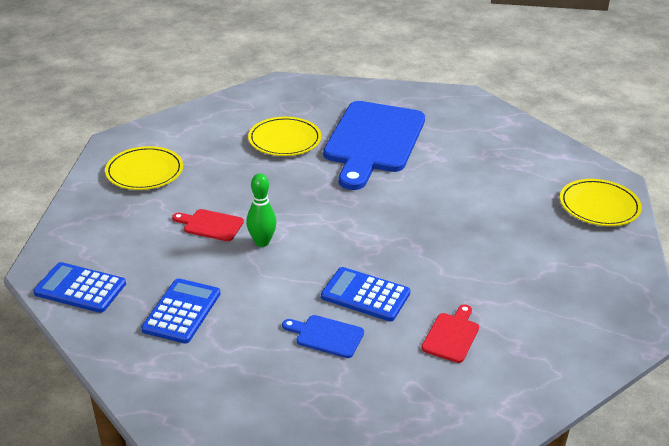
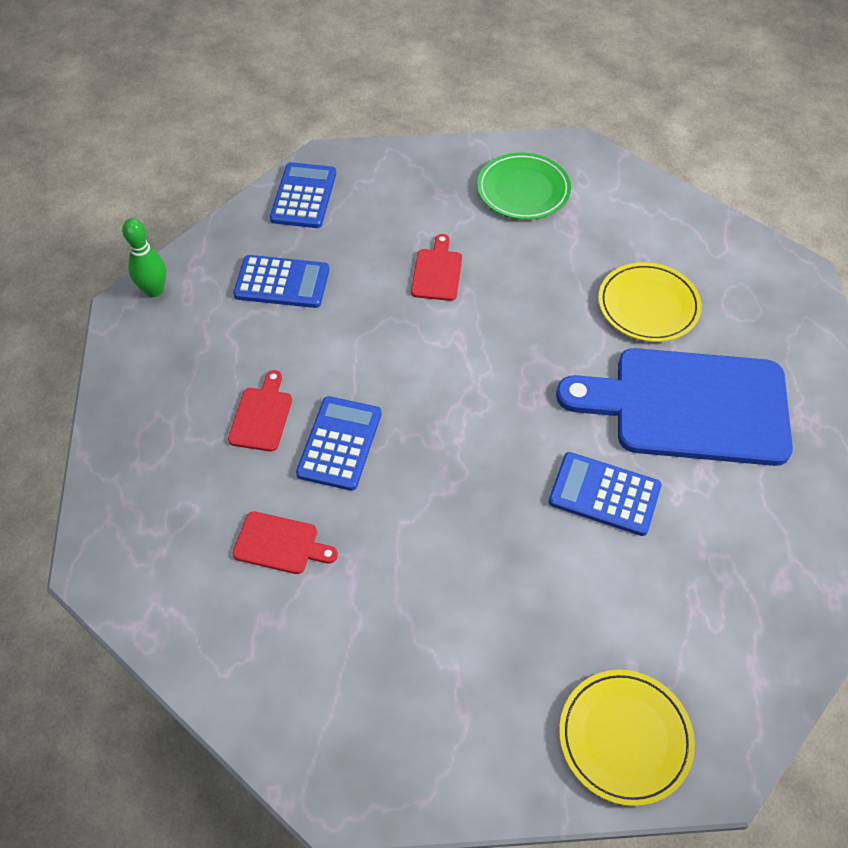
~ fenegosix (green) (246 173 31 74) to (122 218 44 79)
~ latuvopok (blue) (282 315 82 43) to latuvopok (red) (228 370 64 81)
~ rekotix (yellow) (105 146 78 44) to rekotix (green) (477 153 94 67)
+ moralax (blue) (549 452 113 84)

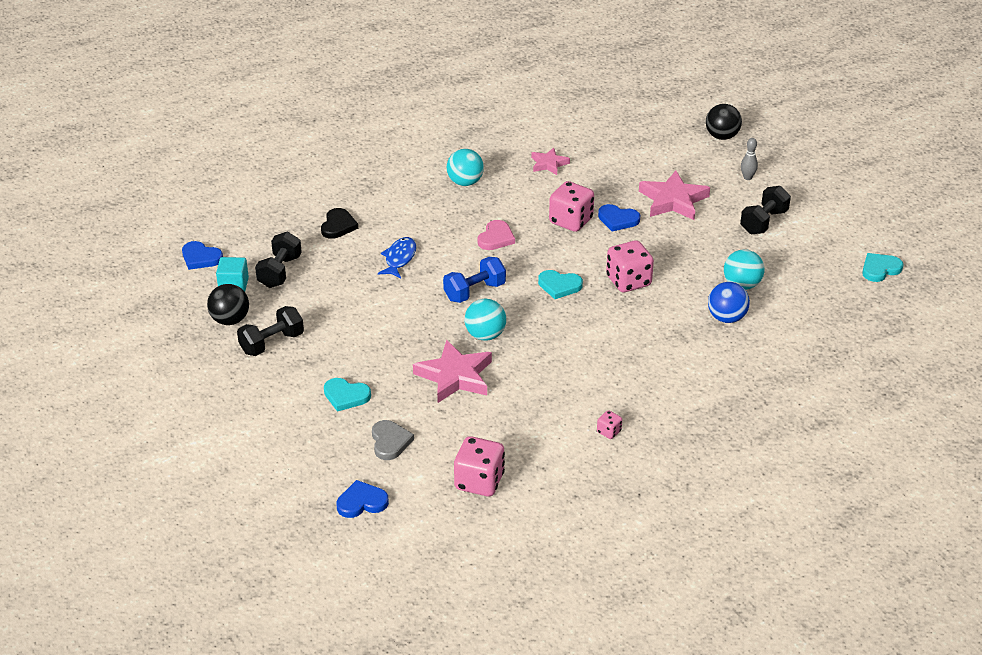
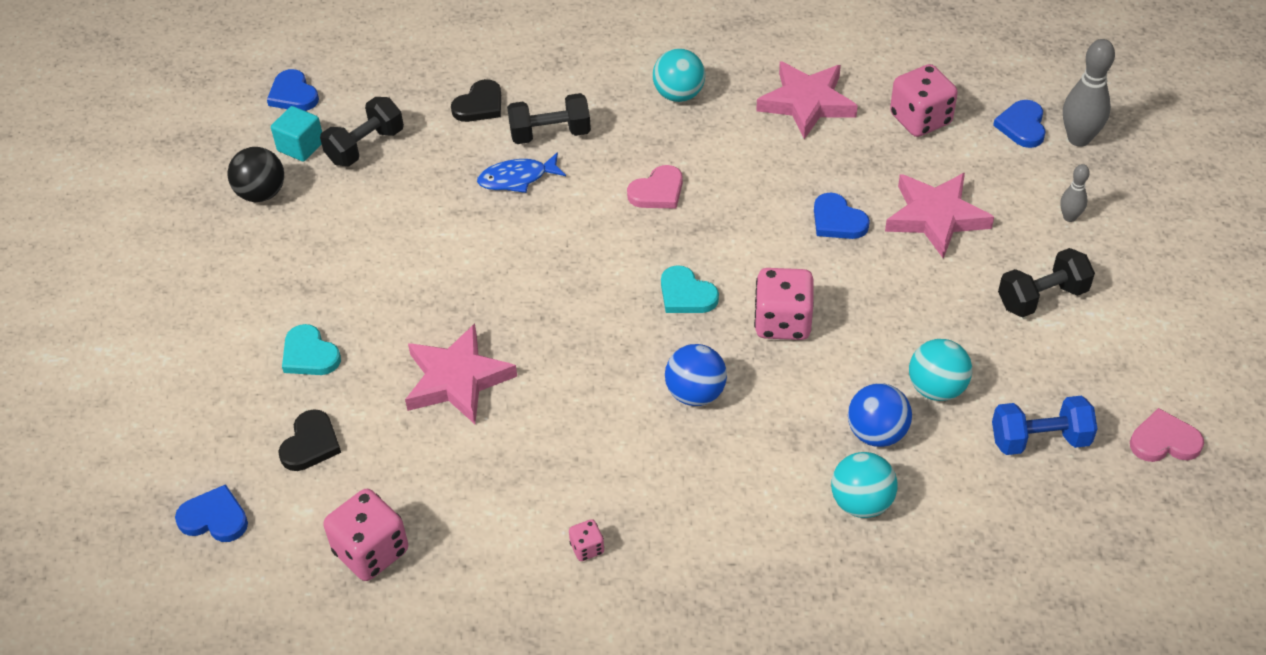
~ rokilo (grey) (372 420 42 40) to rokilo (black) (278 409 63 62)
~ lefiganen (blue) (378 237 38 41) = (477 152 89 41) 150 degrees counterclockwise
~ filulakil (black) (237 306 67 50) to (507 93 84 51)
+ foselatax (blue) (665 344 62 62)
~ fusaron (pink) (531 148 39 27) = (756 61 102 78) x1.73
~ foselatax (turquoise) (465 299 41 42) to (831 452 67 66)
~ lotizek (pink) (549 181 45 51) to (890 64 68 73)
~ filulakil (blue) (443 257 63 46) to (992 396 105 59)
+ rokilo (blue) (993 100 53 48)
~ foselatax (black) (706 104 36 36) to fenegosix (grey) (1063 39 52 108)
~ rokilo (turquoise) (862 253 42 29) to rokilo (pink) (1130 408 74 54)

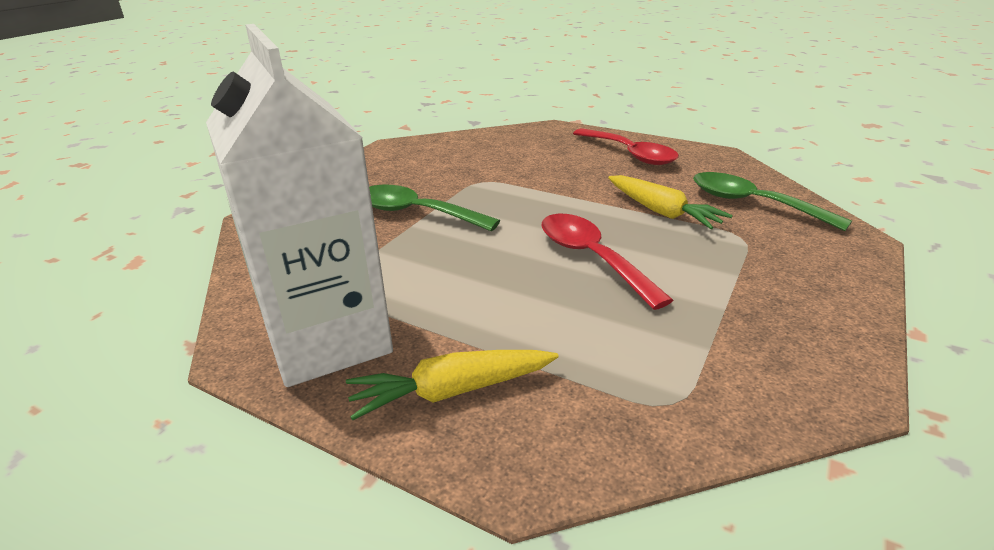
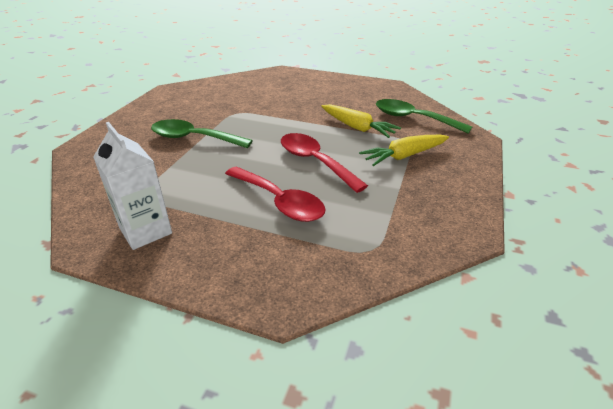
~ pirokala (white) (206 24 187 363) = (93 122 79 128) x0.58
~ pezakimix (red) (573 128 106 37) to (225 166 100 56)
~ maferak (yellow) (346 350 213 70) to (359 135 90 31)

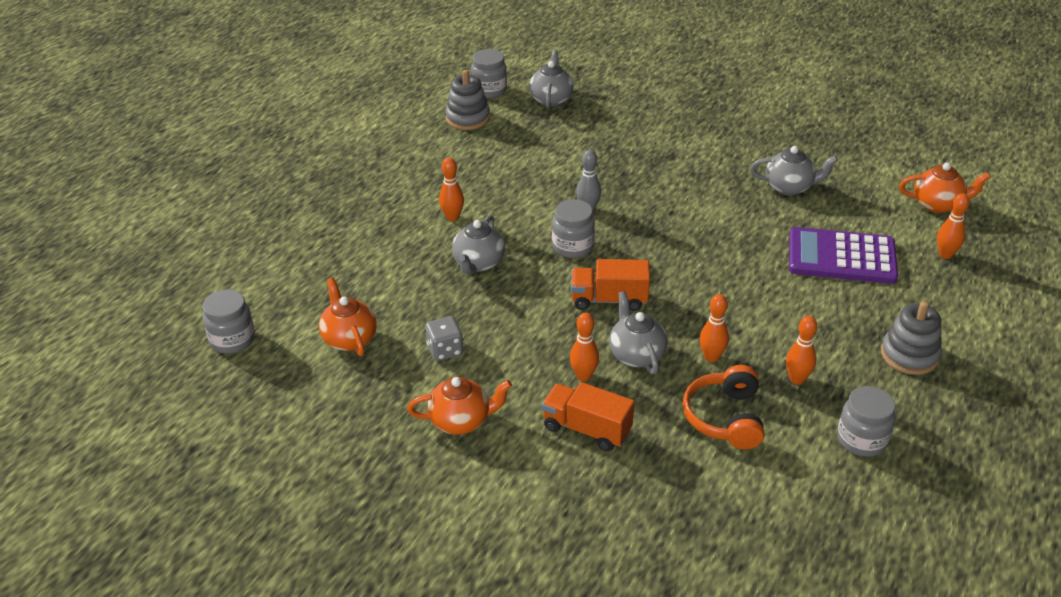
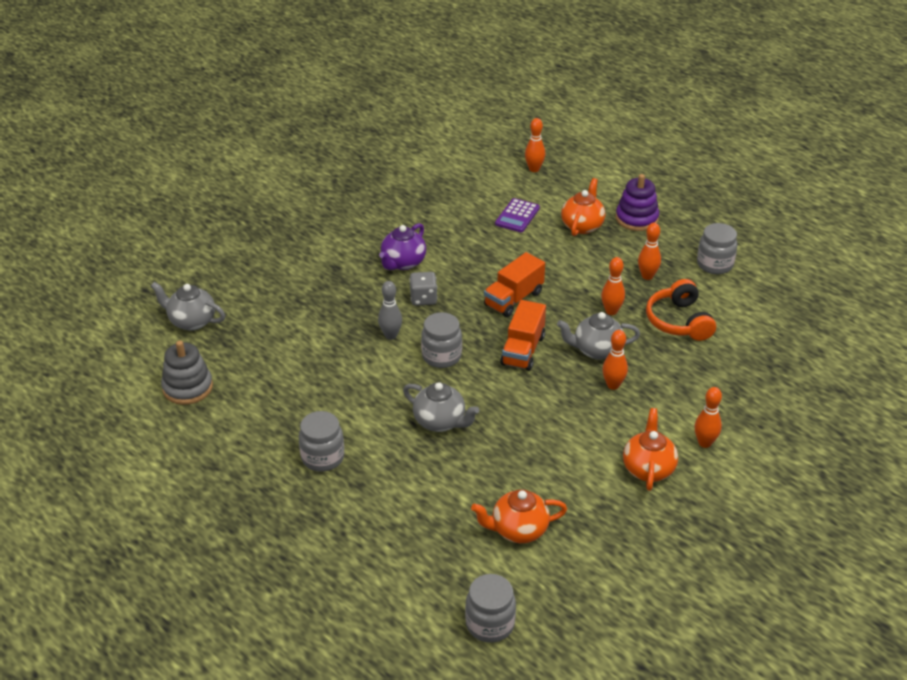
~ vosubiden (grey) (471 49 36 50) to (299 411 45 61)
+ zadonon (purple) (379 223 47 47)
~ lotizek (grey) (425 316 38 45) to (410 272 27 34)
~ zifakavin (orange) (542 382 92 69) to (484 252 61 65)
~ moralax (purple) (789 227 109 57) = (495 198 45 34) x0.55
~ zadonon (orange) (899 163 92 50) to (561 178 44 58)
~ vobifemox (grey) (881 301 61 74) to vobifemox (purple) (616 174 43 57)
~ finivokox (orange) (682 365 83 85) = (646 279 70 62) 60 degrees clockwise
~ fenegosix (orange) (439 157 25 64) to (695 387 27 61)
- zadonon (grey) (750 146 88 50)

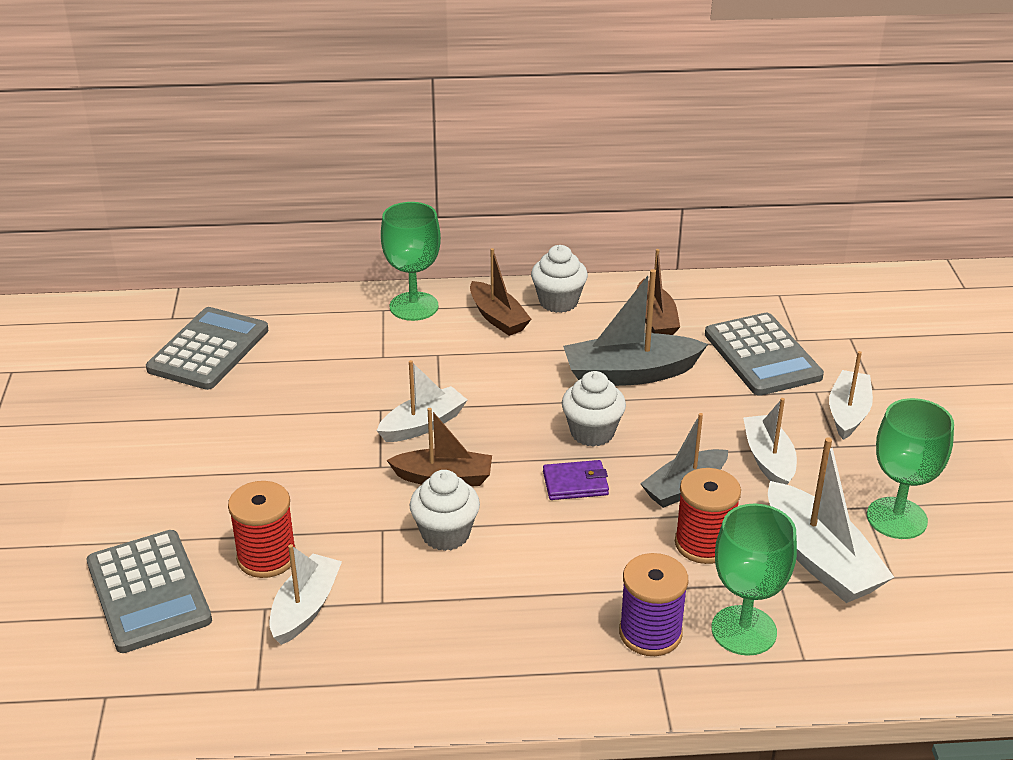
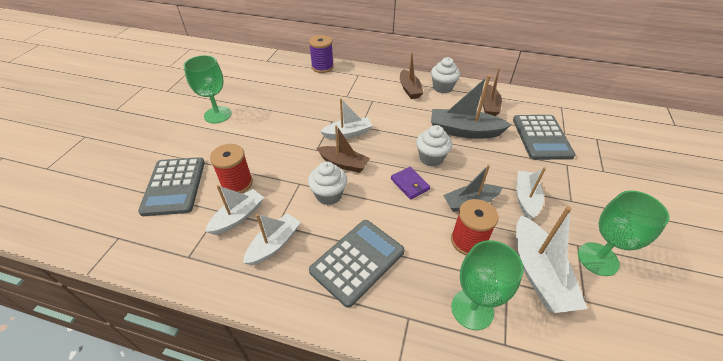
~ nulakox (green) (381 202 60 119) to (183 55 49 68)
~ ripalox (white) (829 351 44 89) to (243 213 58 52)
~ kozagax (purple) (619 553 69 103) to (309 35 25 38)
~ moralax (grey) (146 307 122 83) to (309 220 95 88)
~ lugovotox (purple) (543 460 66 40) = (391 167 39 33) 45 degrees clockwise

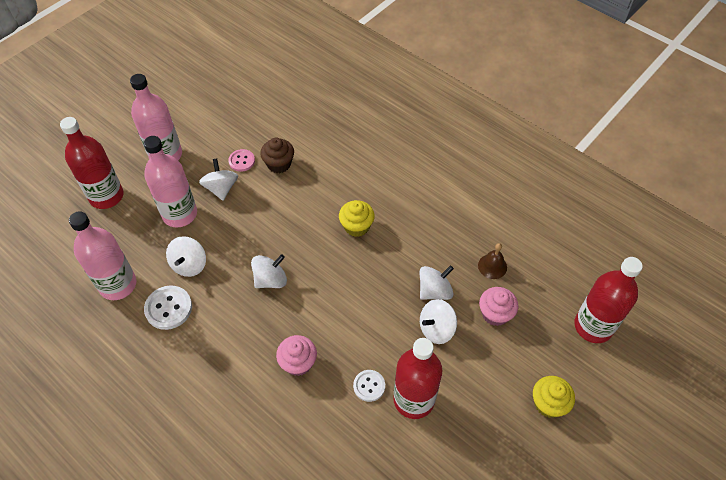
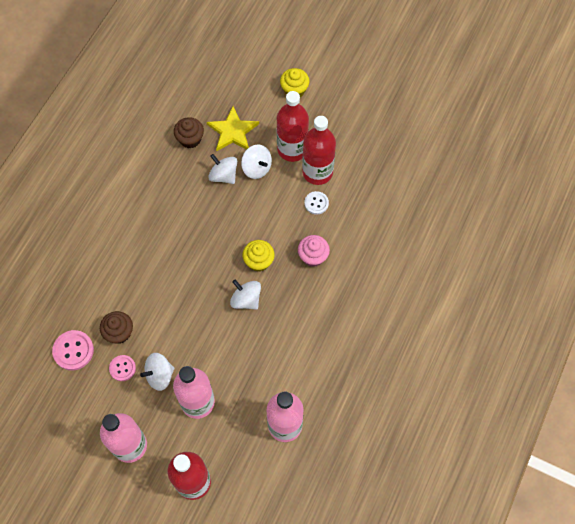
+ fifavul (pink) (52 330 42 40)
~ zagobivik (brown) (478 243 29 36) to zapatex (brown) (174 117 30 32)
~ zapatex (pink) (479 287 39 39) to fusaron (yellow) (207 106 52 45)
~ zapatex (yellow) (339 200 36 37) to (243 240 32 32)
~ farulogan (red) (574 257 69 86) to (277 91 32 71)
- fifavul (white) (144 286 48 44)
- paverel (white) (166 236 40 41)

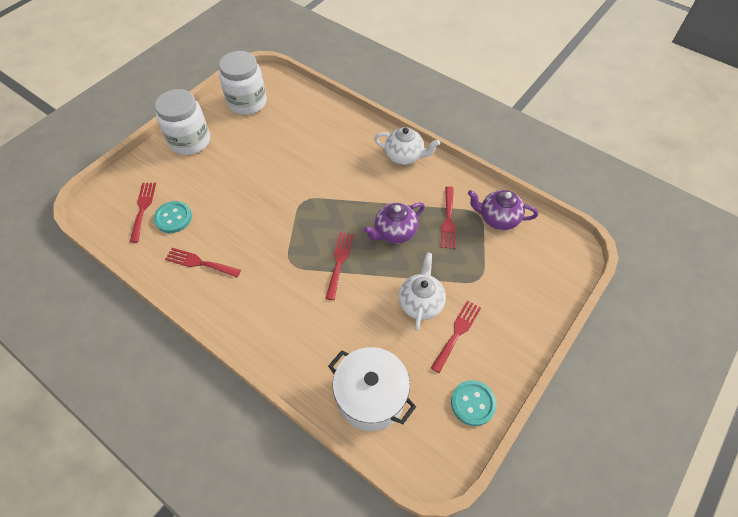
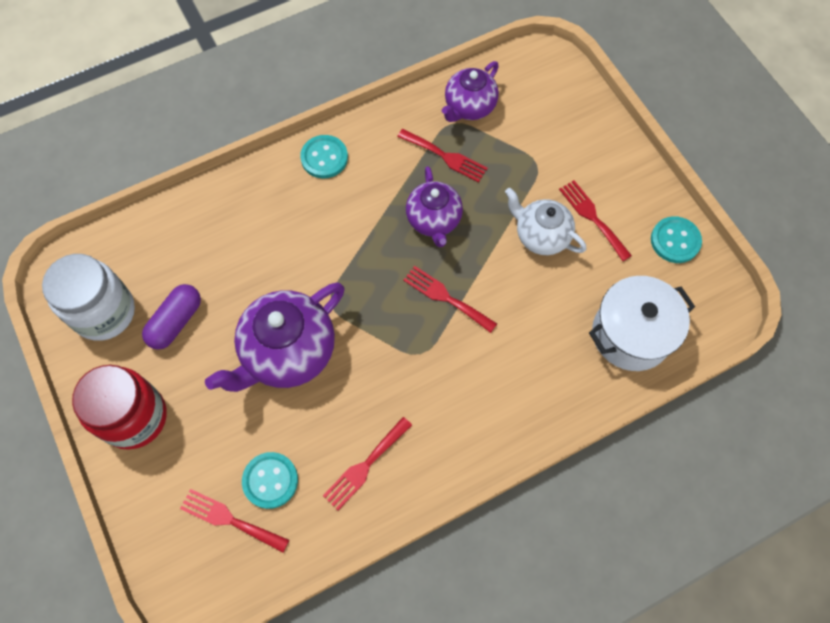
~ vosubiden (white) (155 89 55 66) to vosubiden (red) (72 365 95 85)
+ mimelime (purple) (142 284 59 66)
+ zadonon (purple) (205 282 140 110)
~ zadonon (white) (374 127 66 38) to fifavul (turquoise) (300 135 48 43)

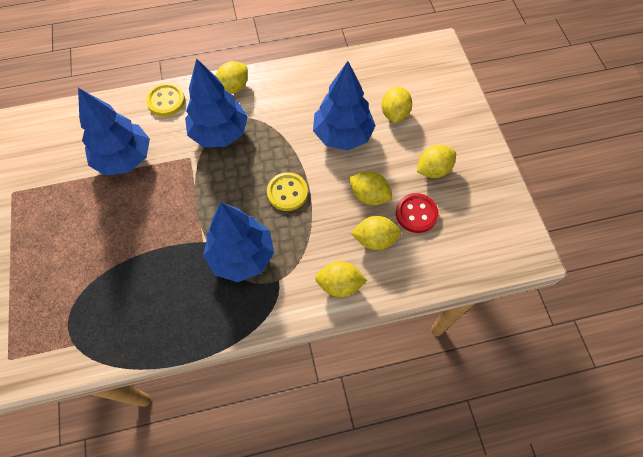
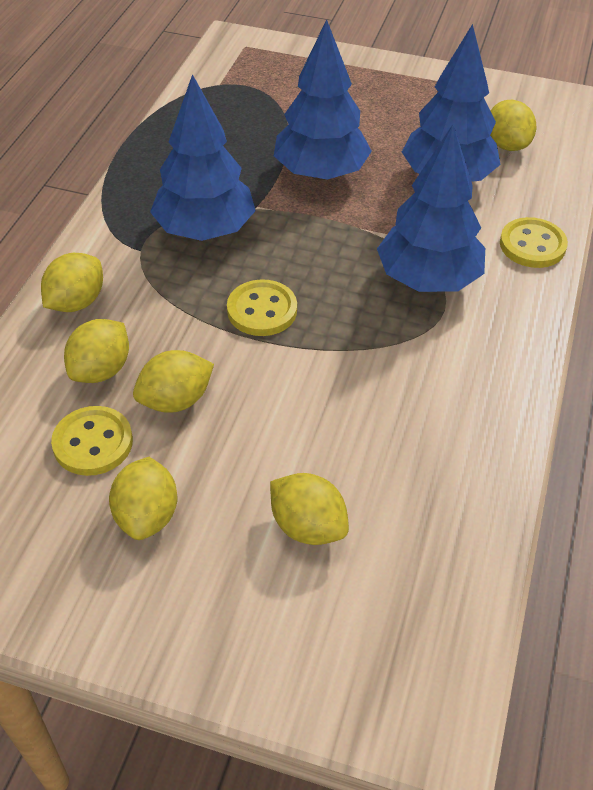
~ fifavul (red) (396 193 42 40) to fifavul (yellow) (51 406 82 70)
~ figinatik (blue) (313 61 63 90) to (274 19 98 161)
~ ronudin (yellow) (215 61 33 33) to (490 100 46 51)

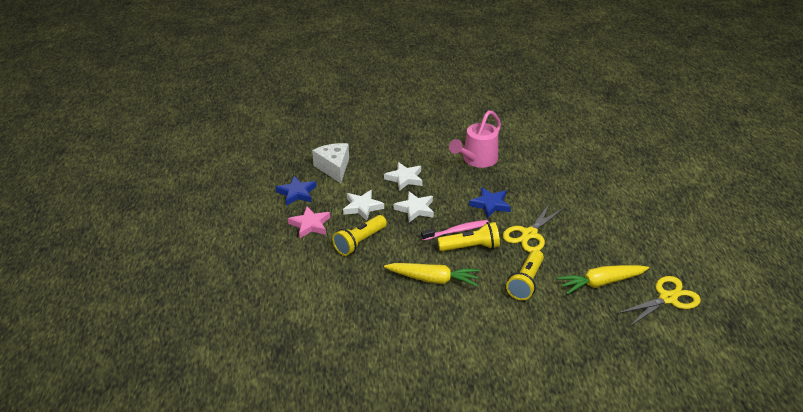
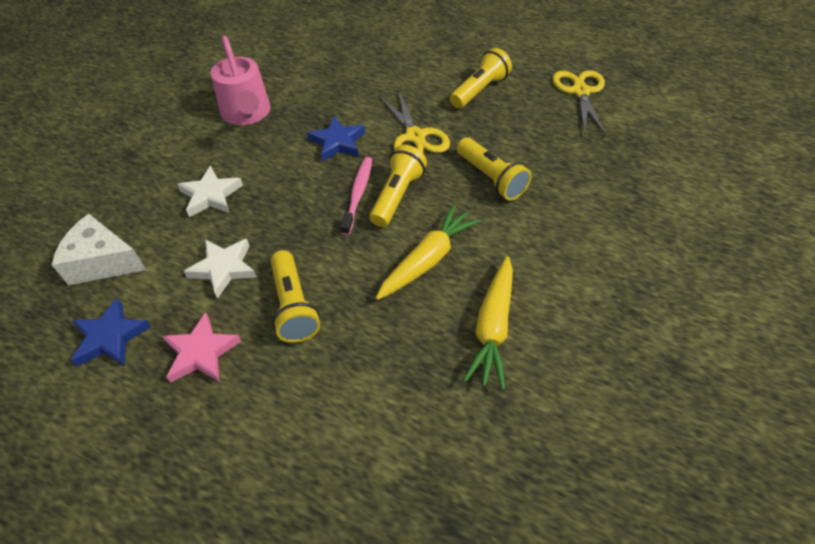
+ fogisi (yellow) (450 48 62 60)
~ maferak (yellow) (557 265 92 29) to (463 256 50 134)
- fusaron (white) (394 191 40 31)

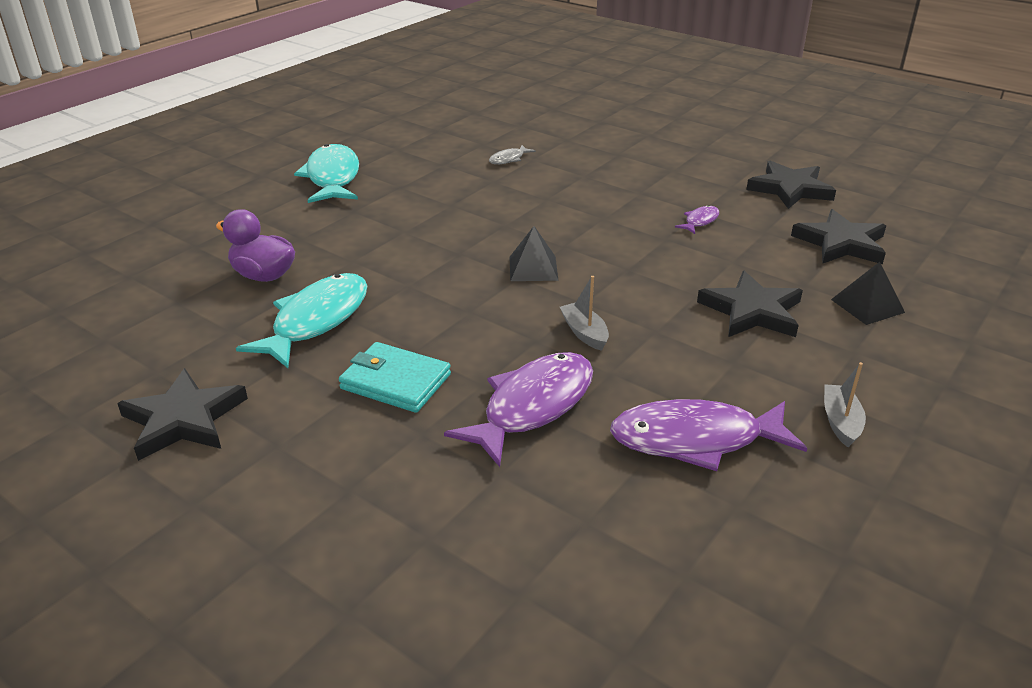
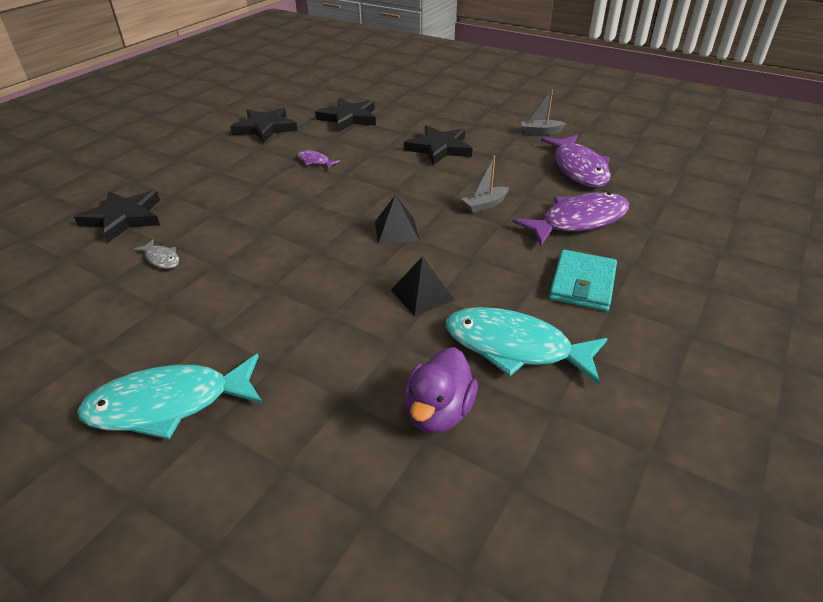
~ fusaron (black) (117 368 131 93) to (74 191 86 52)
~ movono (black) (831 262 74 63) to (391 256 64 60)
~ lefiganen (purple) (444 352 149 115) = (512 192 117 54) 120 degrees clockwise

